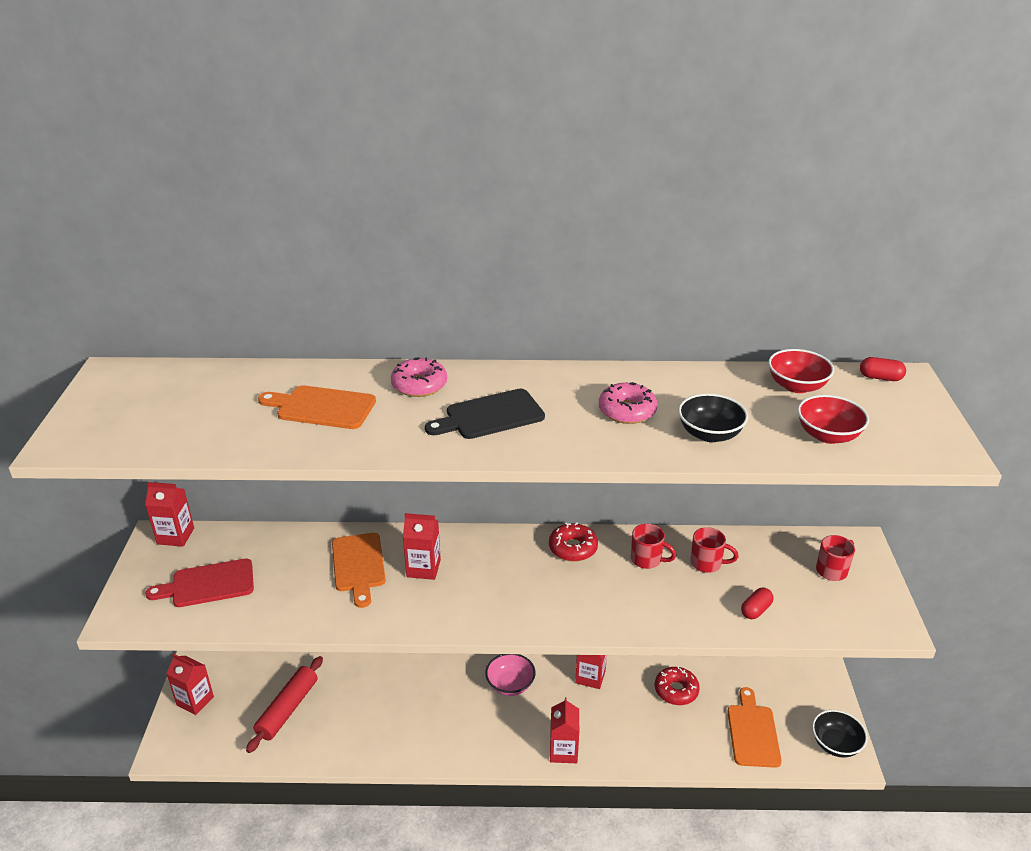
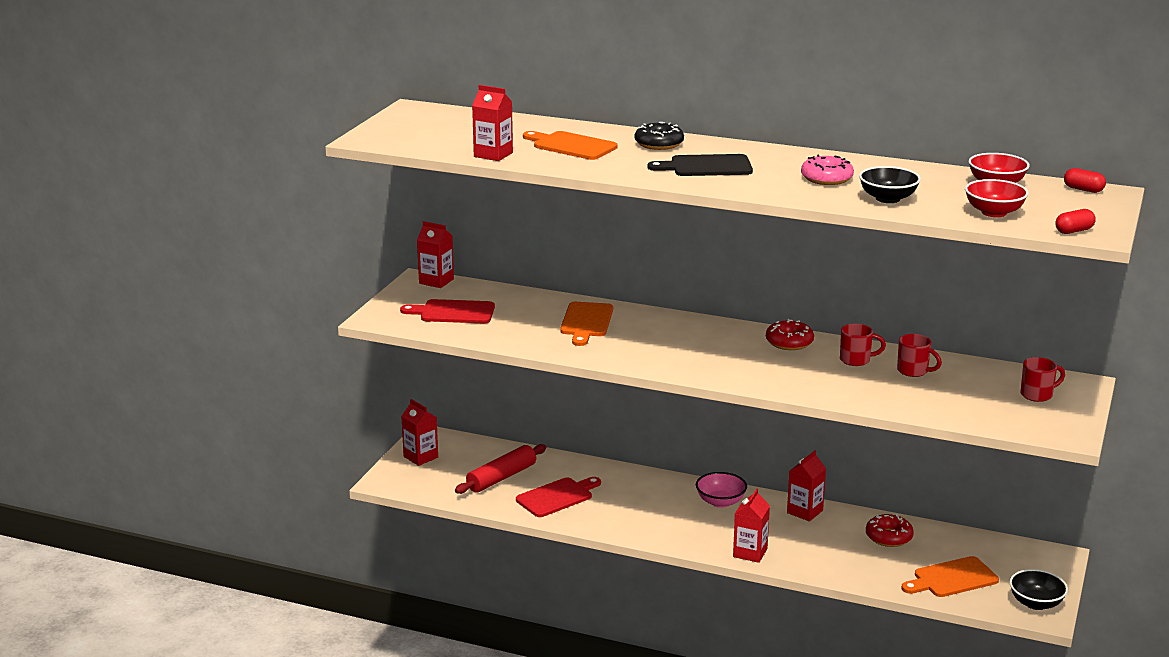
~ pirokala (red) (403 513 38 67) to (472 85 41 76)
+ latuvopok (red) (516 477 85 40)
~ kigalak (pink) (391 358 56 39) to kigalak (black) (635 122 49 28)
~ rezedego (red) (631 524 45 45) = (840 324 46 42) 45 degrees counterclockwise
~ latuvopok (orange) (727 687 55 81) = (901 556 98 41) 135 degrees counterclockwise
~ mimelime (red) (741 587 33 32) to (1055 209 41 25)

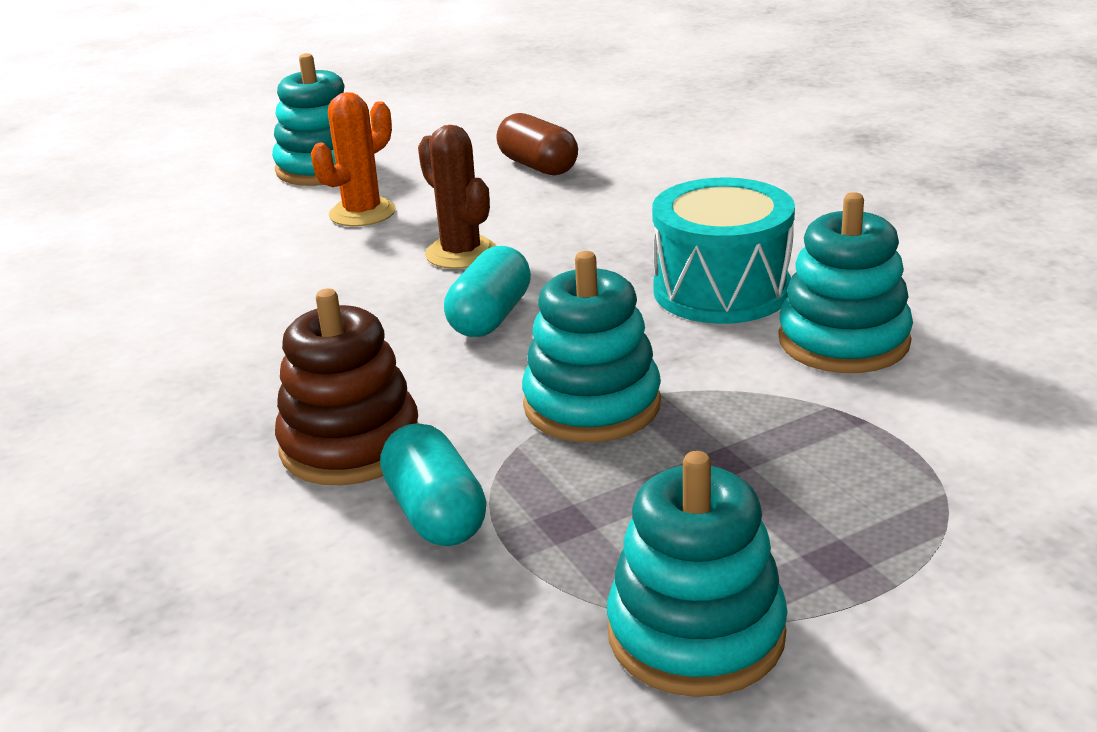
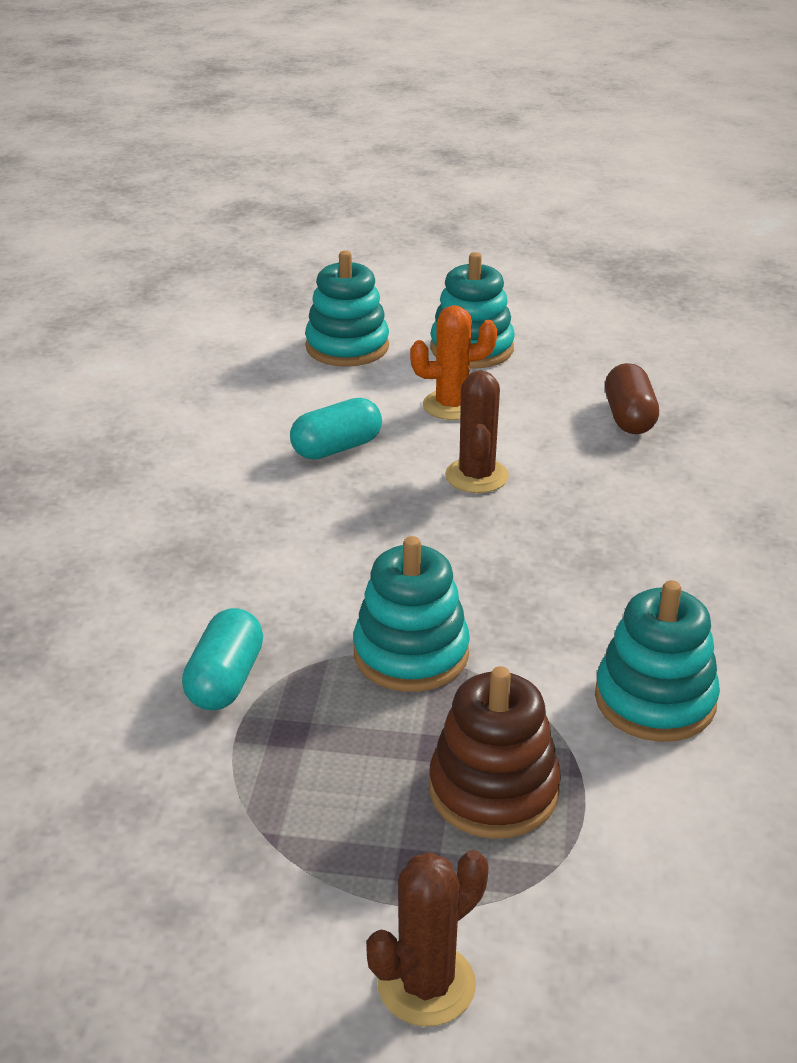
~ mimelime (turquoise) (444 246 87 91) to (290 398 92 61)
~ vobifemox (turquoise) (607 451 181 246) to (305 250 84 117)
+ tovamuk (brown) (366 850 123 176)
~ vobifemox (brown) (275 289 144 196) to (429 666 132 173)
- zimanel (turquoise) (652 177 143 147)

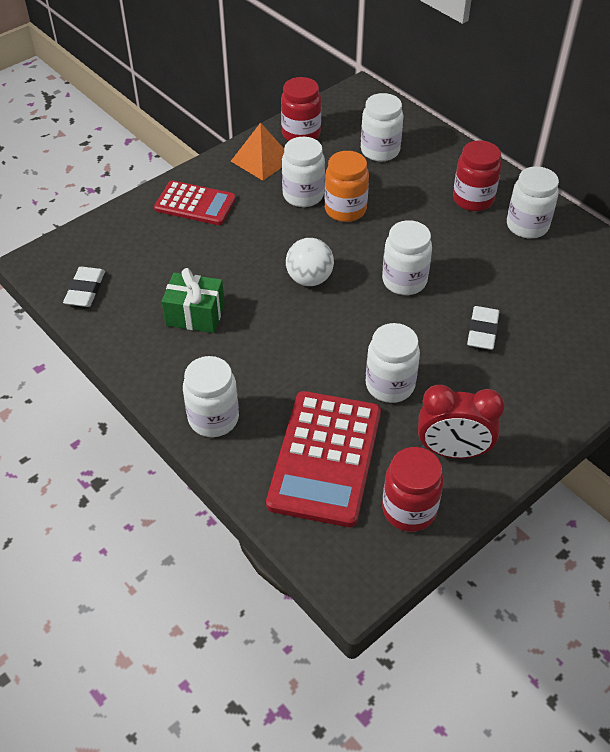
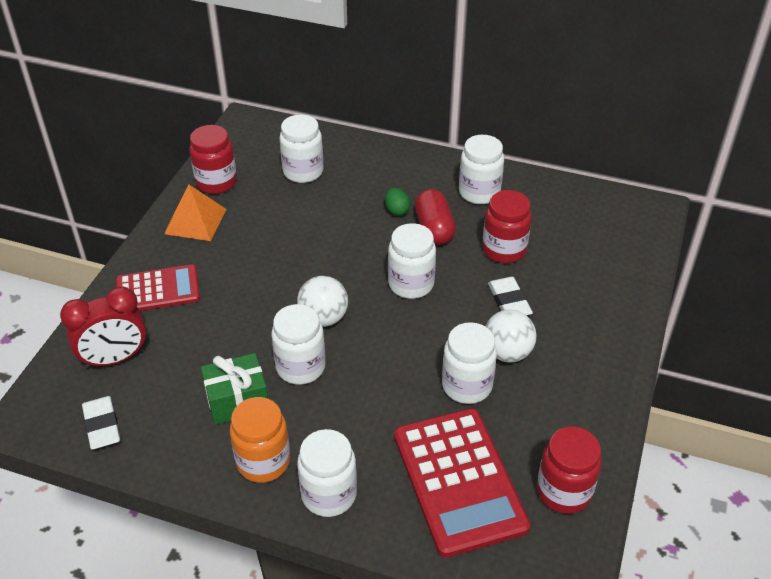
~ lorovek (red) (418 385 87 74) to (60 286 86 82)
~ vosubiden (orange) (324 151 45 71) to (230 397 60 86)
~ vosubiden (white) (282 137 43 70) to (271 304 55 81)
+ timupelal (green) (385 188 25 28)
+ mimelime (red) (415 189 41 56)
~ vosubiden (red) (453 140 48 71) to (482 190 50 73)
+ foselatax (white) (485 310 52 52)

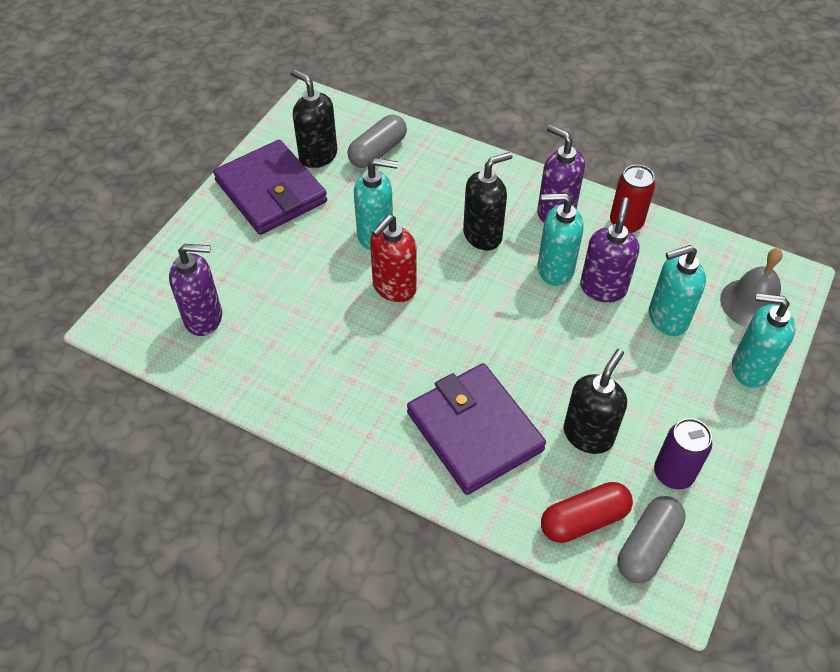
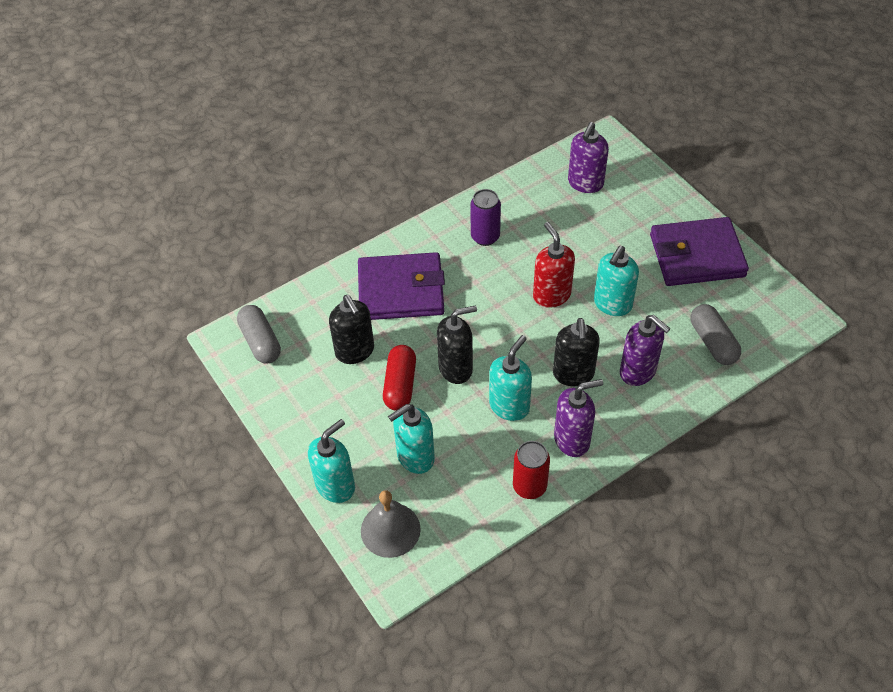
~ mimelime (red) (541 482 92 61) to (383 345 33 66)
~ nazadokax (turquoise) (649 245 57 91) = (388 404 47 70) 135 degrees counterclockwise
~ nazadokax (black) (291 69 46 99) to (437 305 40 79)
~ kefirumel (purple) (654 418 58 71) to (470 189 31 57)
~ nazadokax (purple) (580 197 59 106) to (620 315 51 71)

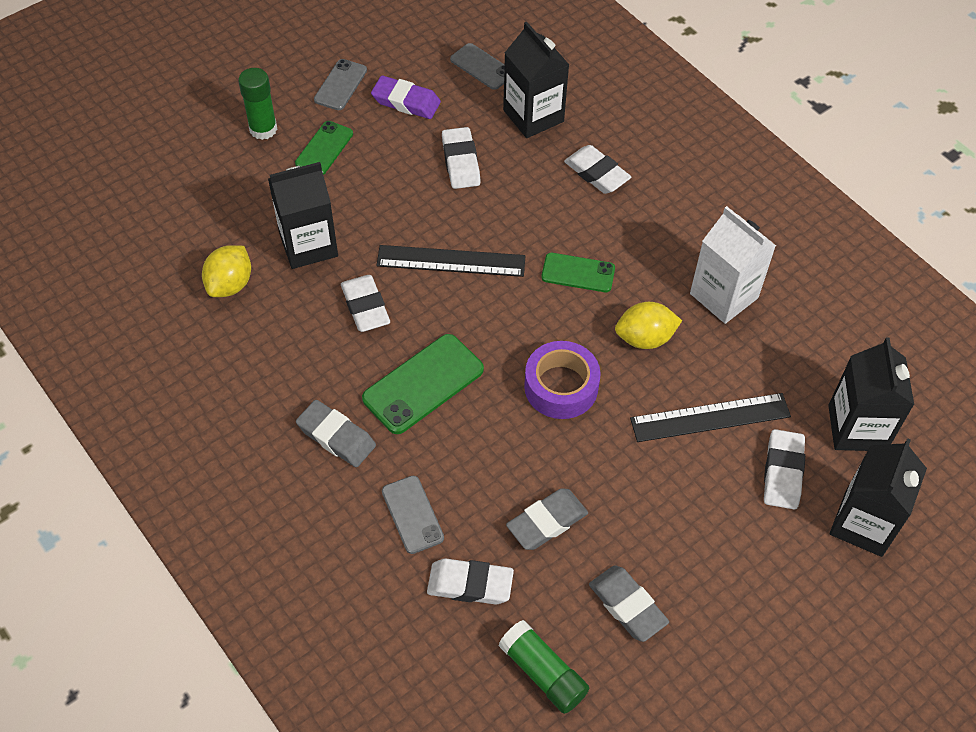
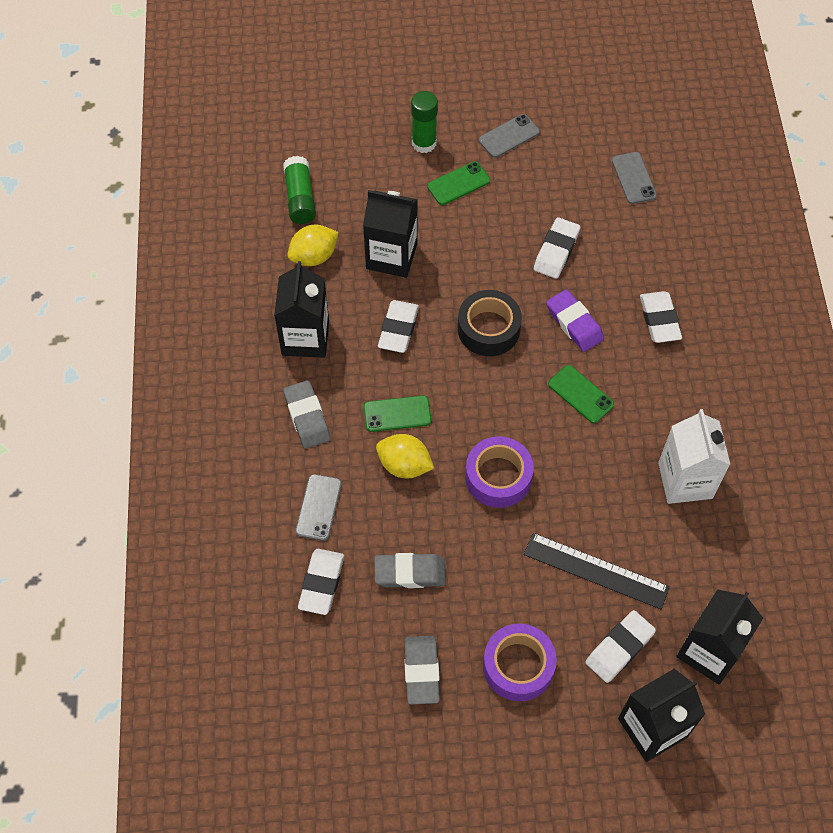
~ pirokala (black) (503 21 66 117) to (274 261 55 97)
~ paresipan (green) (498 620 91 94) to (283 156 33 68)
~ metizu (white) (427 559 87 45) = (298 549 46 66) 60 degrees clockwise
~ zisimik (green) (362 334 122 100) = (364 396 67 36) x0.63
~ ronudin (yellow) (615 302 67 47) to (376 434 58 44)
~ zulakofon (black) (377 245 148 32) to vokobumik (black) (458 290 64 66)
+ vokobumik (purple) (483 624 74 77)
~ metizu (purple) (371 76 70 43) to (546 289 58 63)

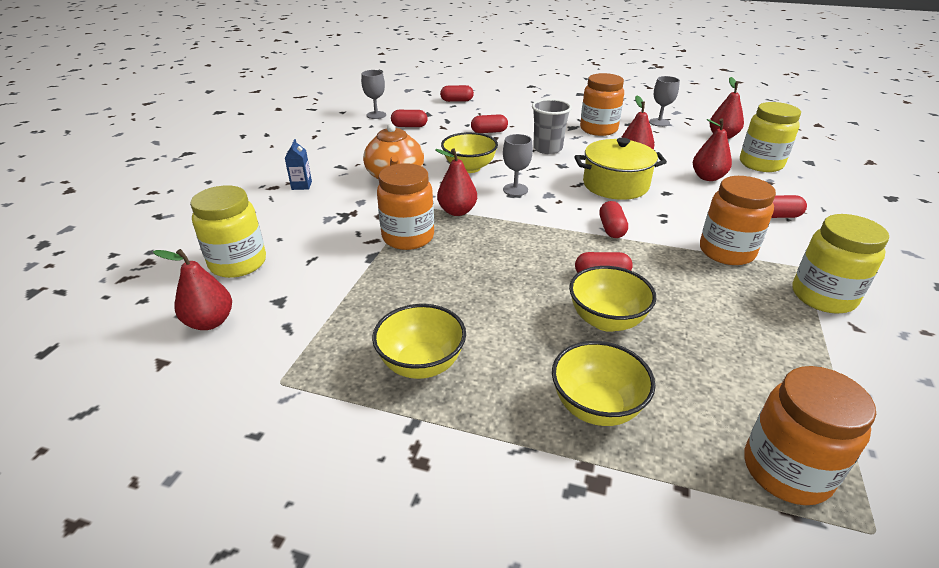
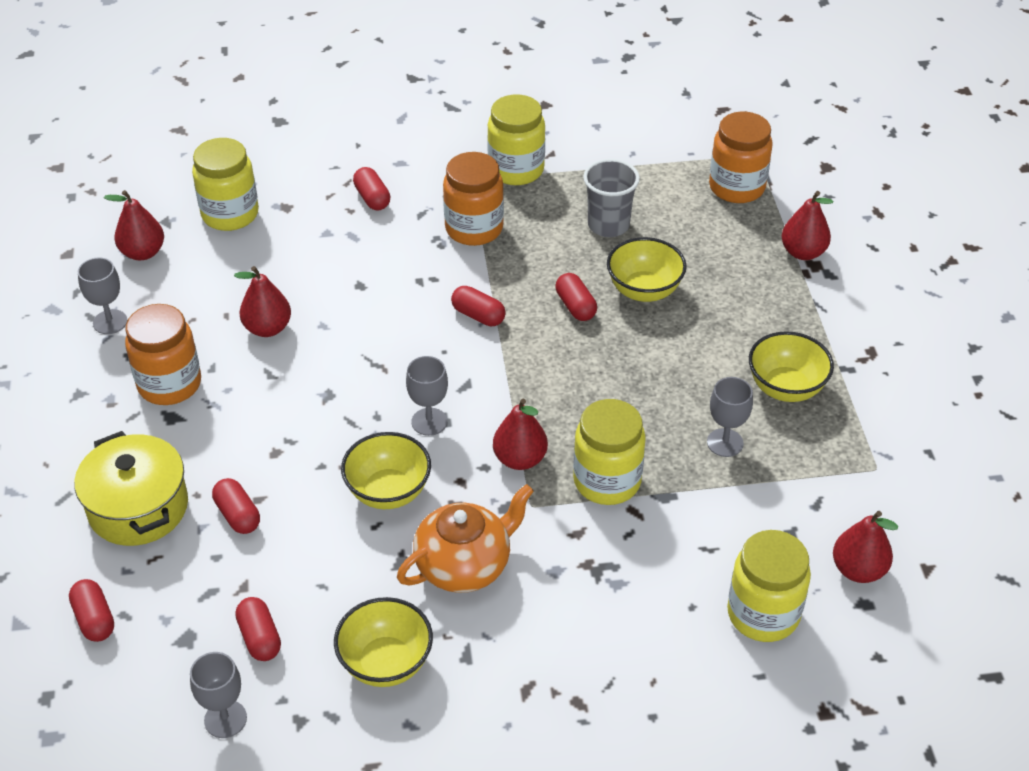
~ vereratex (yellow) (574 138 93 62) to (74 431 114 115)
~ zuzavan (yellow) (552 341 104 85) to (334 597 99 90)
~ mimelime (red) (599 201 29 37) = (451 286 55 40) 60 degrees clockwise
~ vosubiden (orange) (377 163 57 87) to vosubiden (yellow) (573 399 73 106)
~ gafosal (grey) (532 99 40 55) to (583 159 57 78)
+ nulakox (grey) (707 377 46 80)
~ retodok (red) (693 119 39 62) to (782 191 51 69)
- pirokala (blue) (285 139 27 51)

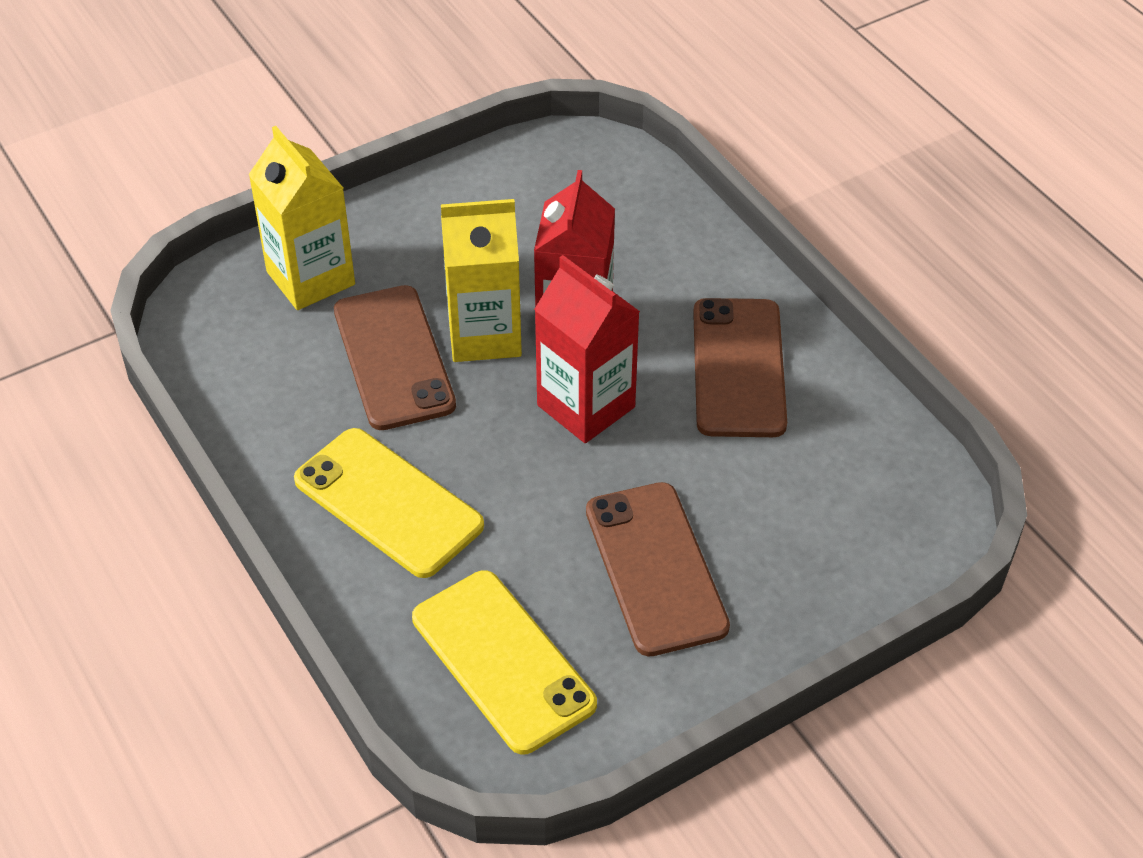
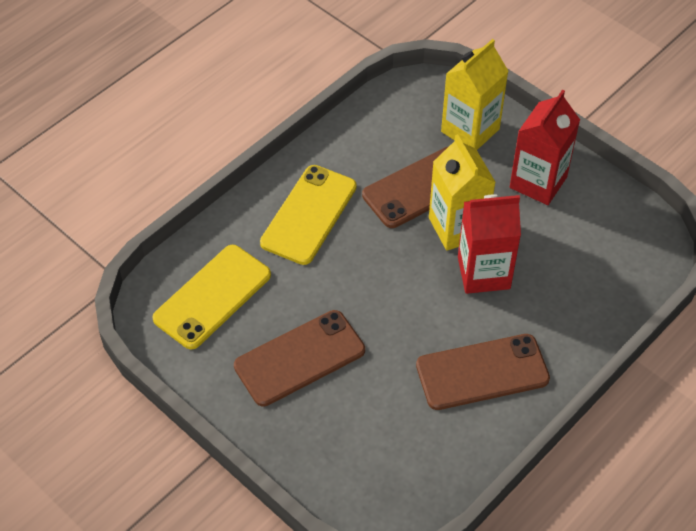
~ pirokala (red) (534 255 106 188) to (510 90 70 115)

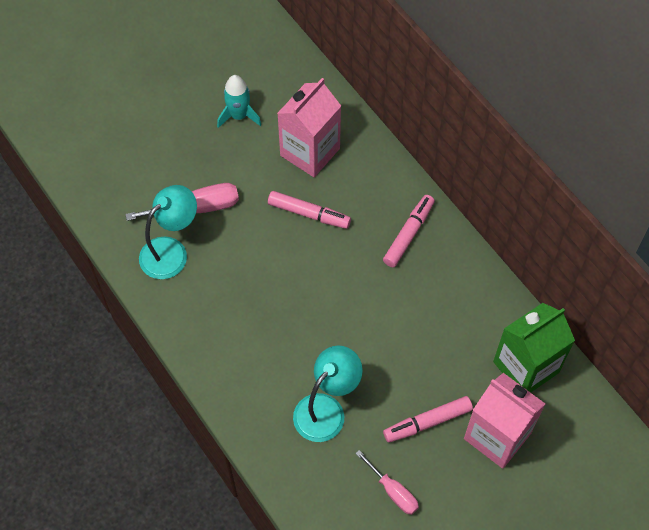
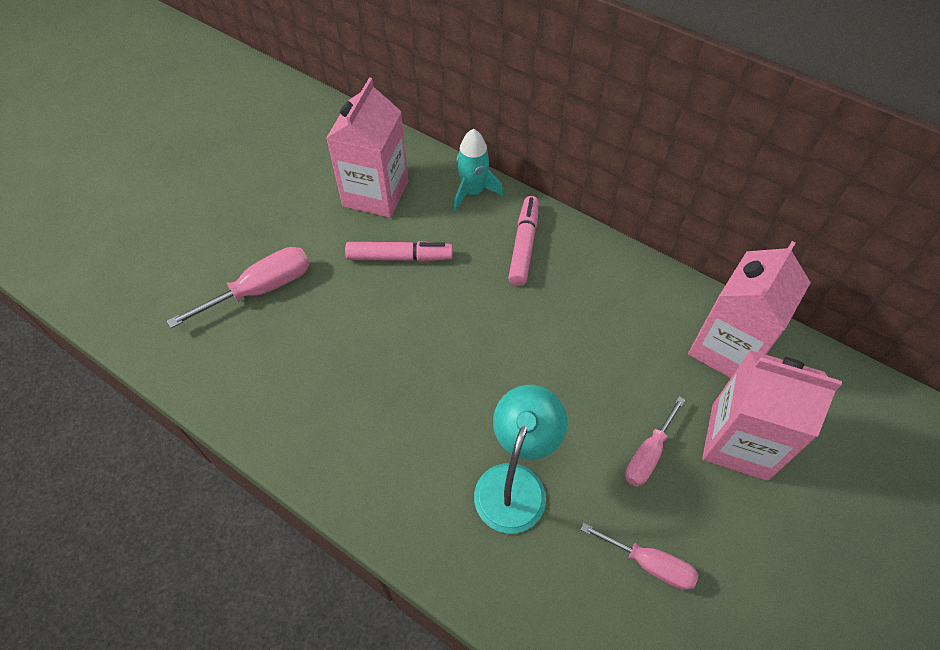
~ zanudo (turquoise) (217 75 44 53) to (454 129 49 82)
~ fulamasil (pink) (383 396 90 47) to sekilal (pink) (625 396 60 91)
~ pirokala (green) (493 303 82 90) to pirokala (pink) (688 241 123 137)
- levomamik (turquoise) (139 185 58 94)

